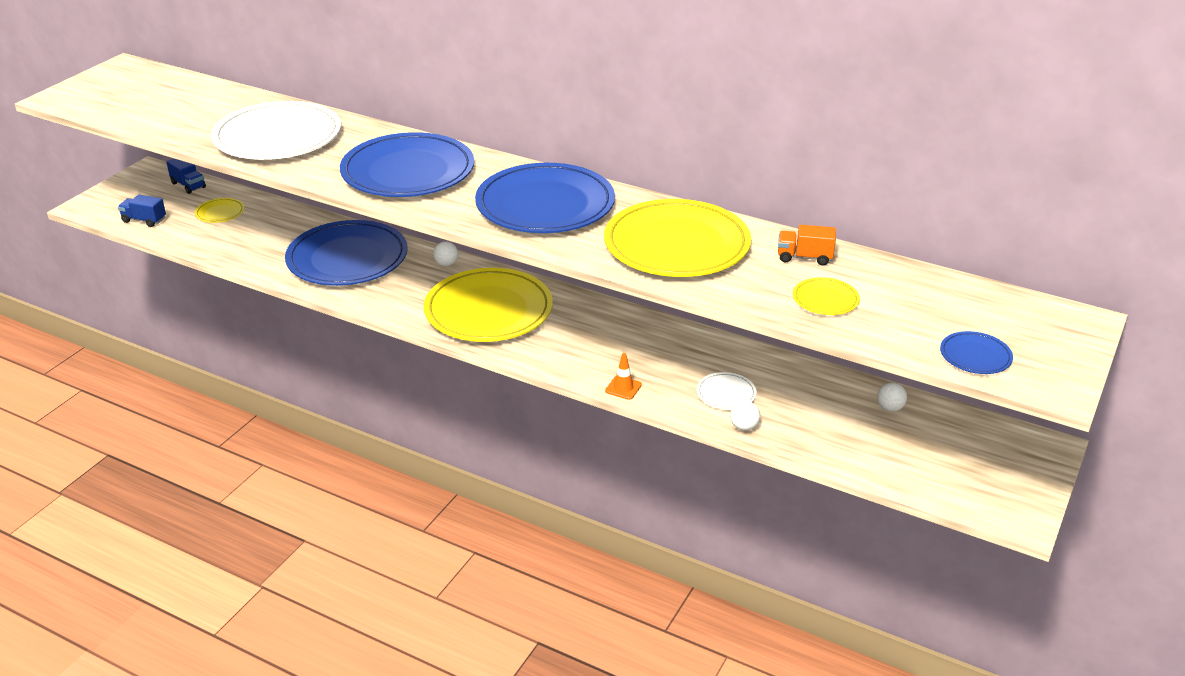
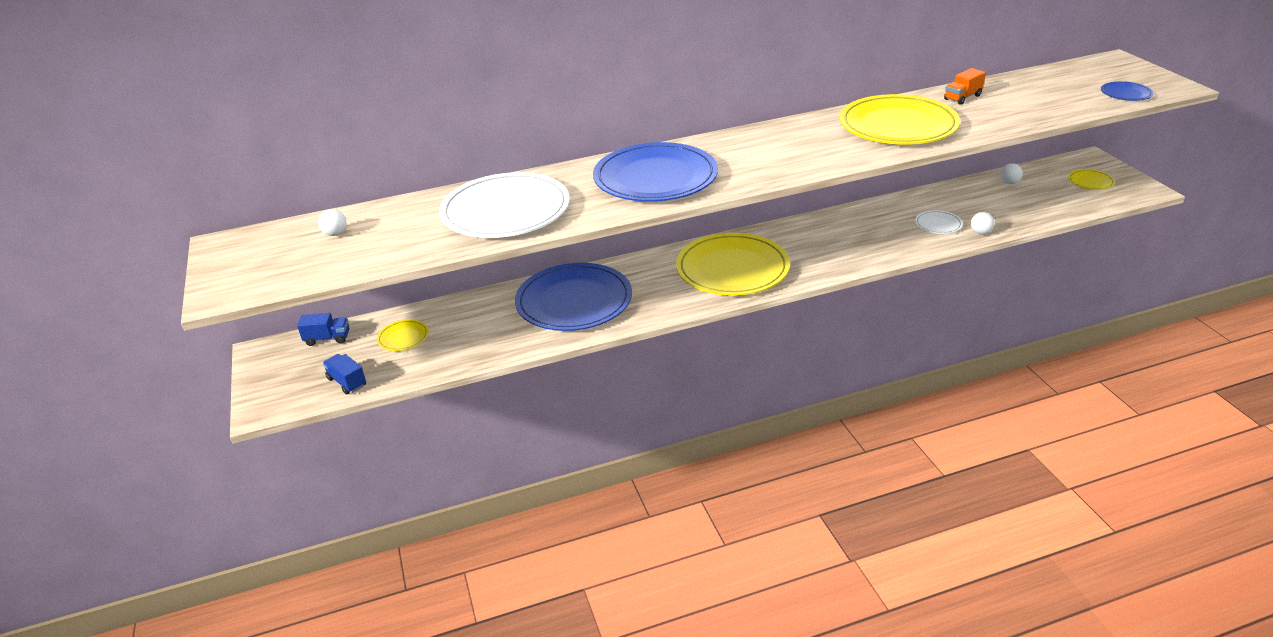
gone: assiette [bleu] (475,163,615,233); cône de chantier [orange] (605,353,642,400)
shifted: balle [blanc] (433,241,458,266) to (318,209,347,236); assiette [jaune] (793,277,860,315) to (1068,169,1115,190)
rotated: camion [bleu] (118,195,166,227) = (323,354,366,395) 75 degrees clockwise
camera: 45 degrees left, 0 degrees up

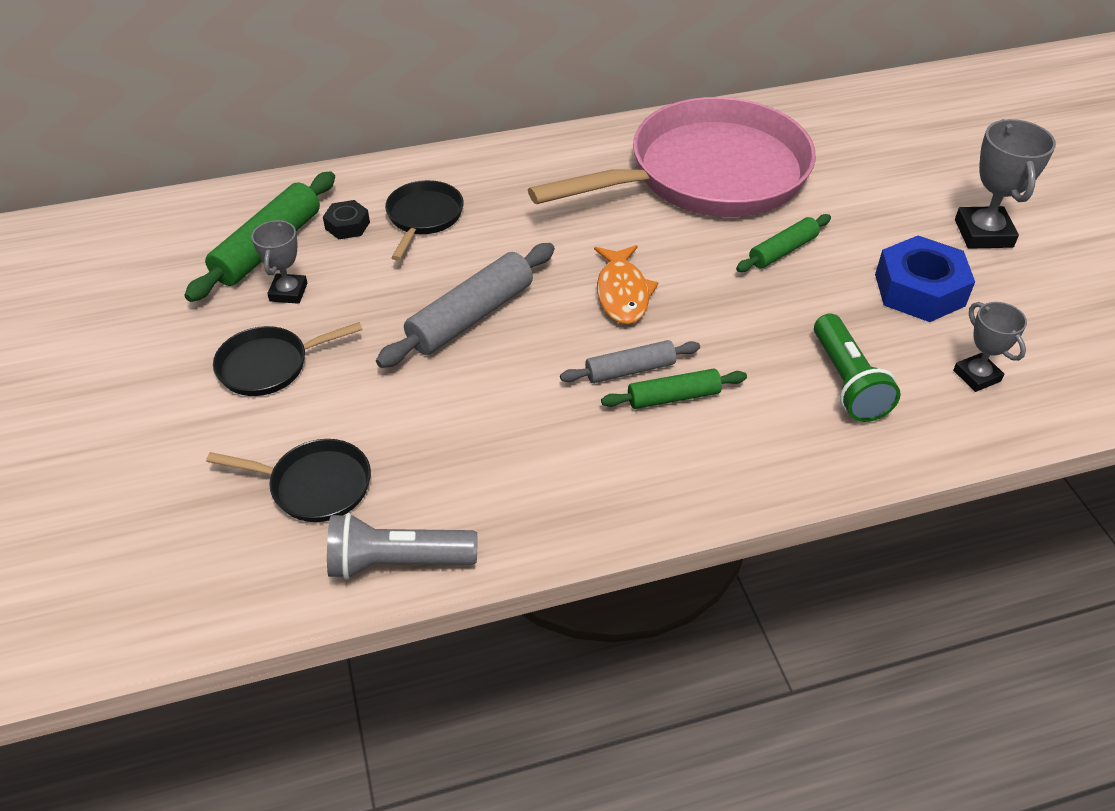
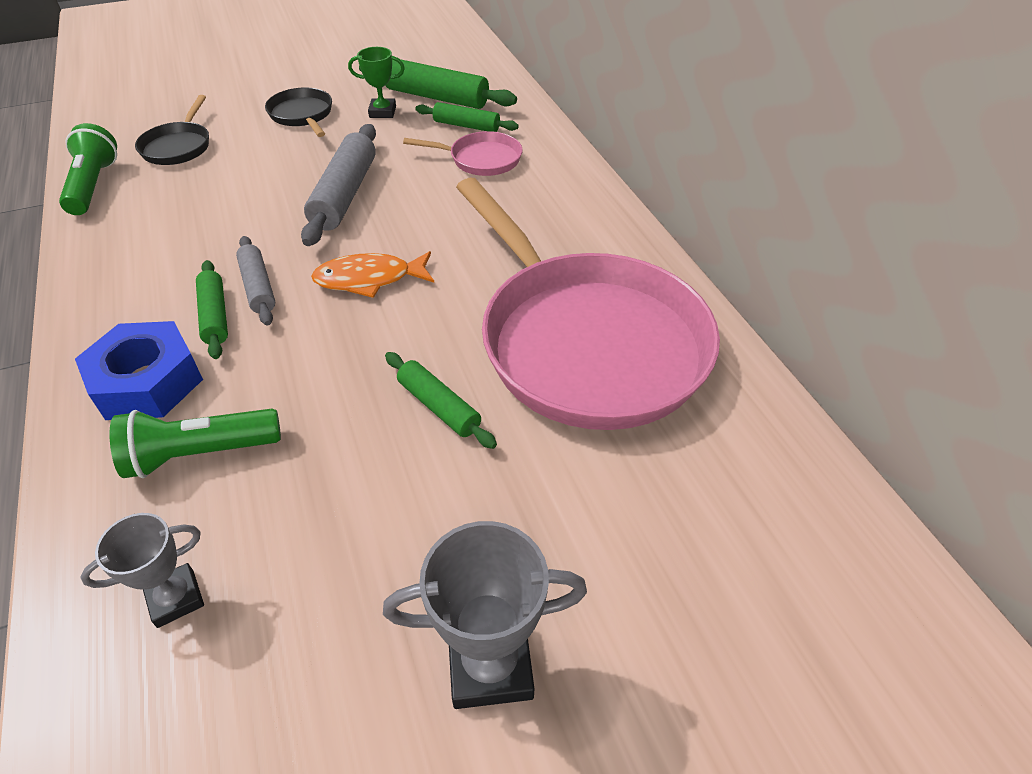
shifted: écrou [bleu] (875,236,975,322) to (75,321,203,420)
swapped: écrou [noir] (323,200,370,239) to rouleau à pâtisserie [vert] (415,102,519,132)
repainted: lampe de poche [gris] (327,513,477,580) to lampe de poche [vert] (59,123,117,215); trophée [gris] (252,219,307,304) to trophée [vert] (348,47,405,118); poêle [noir] (385,180,464,261) to poêle [rose] (403,131,523,176)
rotated: rouleau à pâtisserie [gris] (376,243,555,368) = (301,124,376,246) 60 degrees clockwise
camera: 85 degrees right, 0 degrees up

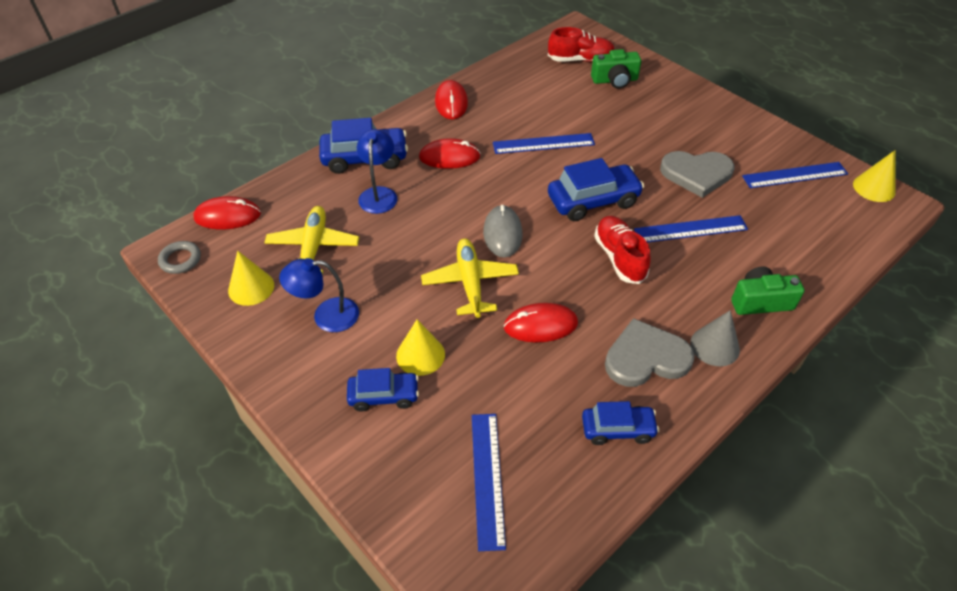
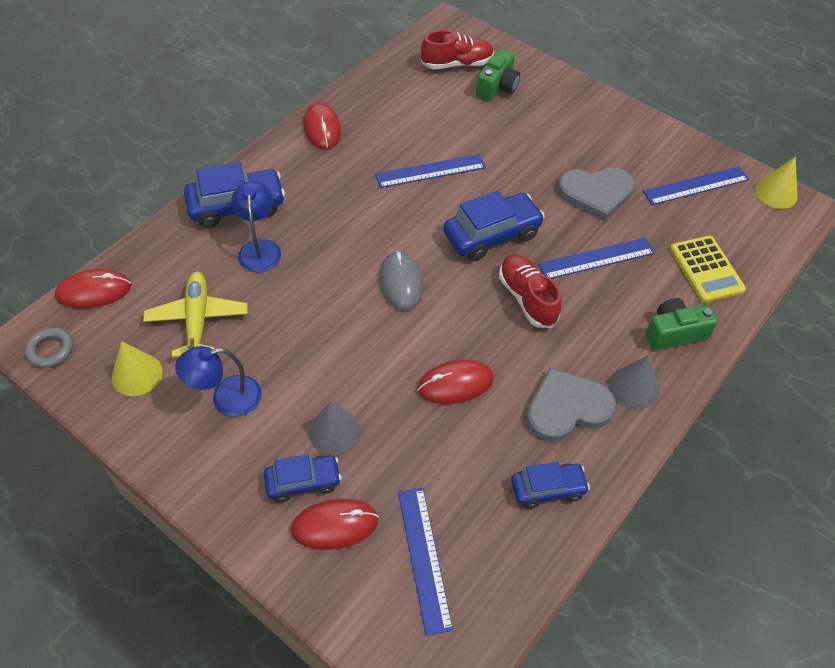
gone: avion [jaune] (421,238,519,318)
new: calculatrice [jaune] (670,236,746,303)
shifted: souris [rouge] (419,138,481,169) to (291,499,379,550)
repainted: cône [jaune] (396,320,445,376) to cône [gris] (309,401,361,455)
rotated: appareil photo [vert] (591,49,641,89) = (476,49,520,101) 45 degrees counterclockwise
camera: 10 degrees left, 5 degrees up

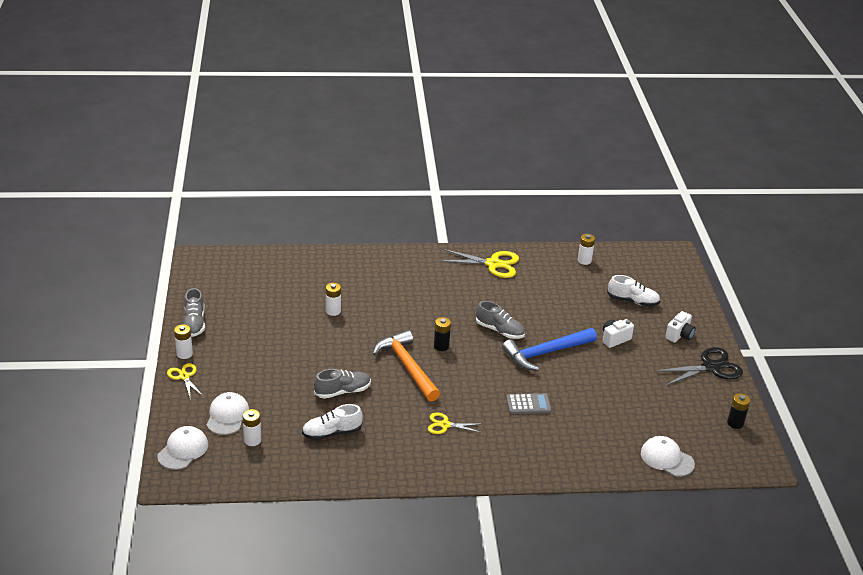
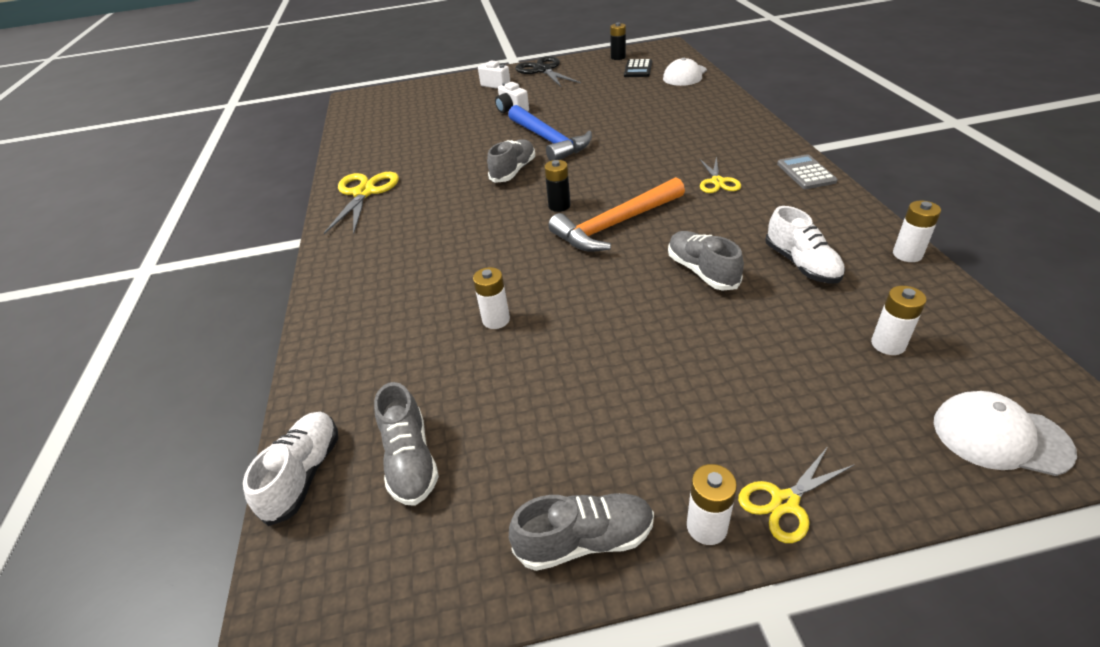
gone: casquette [blanc] (207,392,249,435)
new: chaussure [gris] (374,382,439,506); calculatrice [noir] (624,59,652,77)
shifted: chaussure [blanc] (607,275,660,307) to (243,412,338,526); calculatrice [gris] (506,393,551,414) to (777,154,838,189); pile [blanc] (578,234,595,265) to (893,201,941,262)
camera: 90 degrees left, 5 degrees up

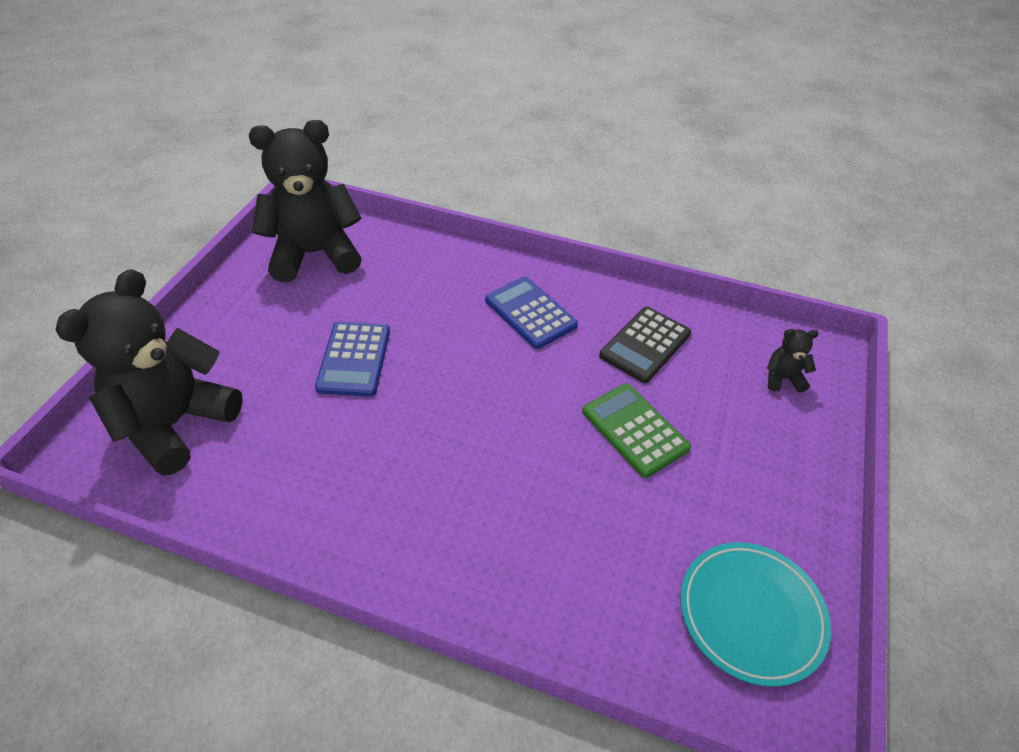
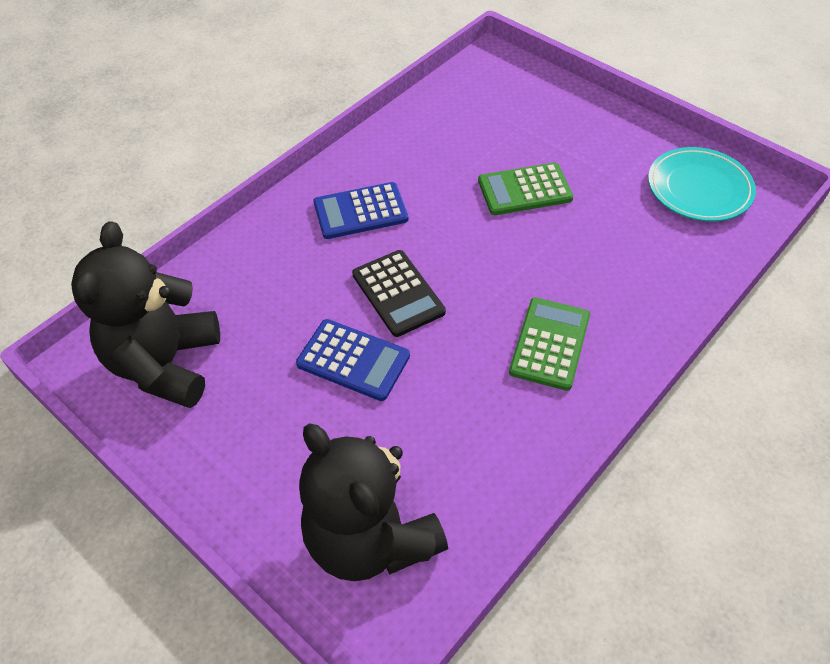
gone: ours en peluche [noir] (767,329,818,393)
new: calculatrice [vert] (509,297,590,391)
shifted: calculatrice [noir] (599,307,691,383) to (352,250,446,337)
camera: 65 degrees left, 5 degrees up

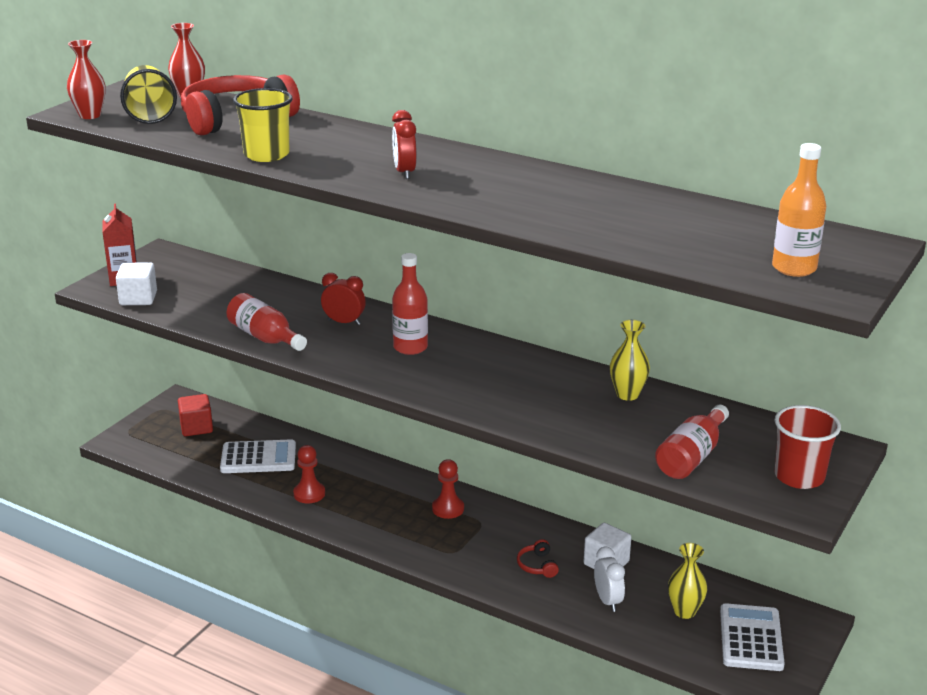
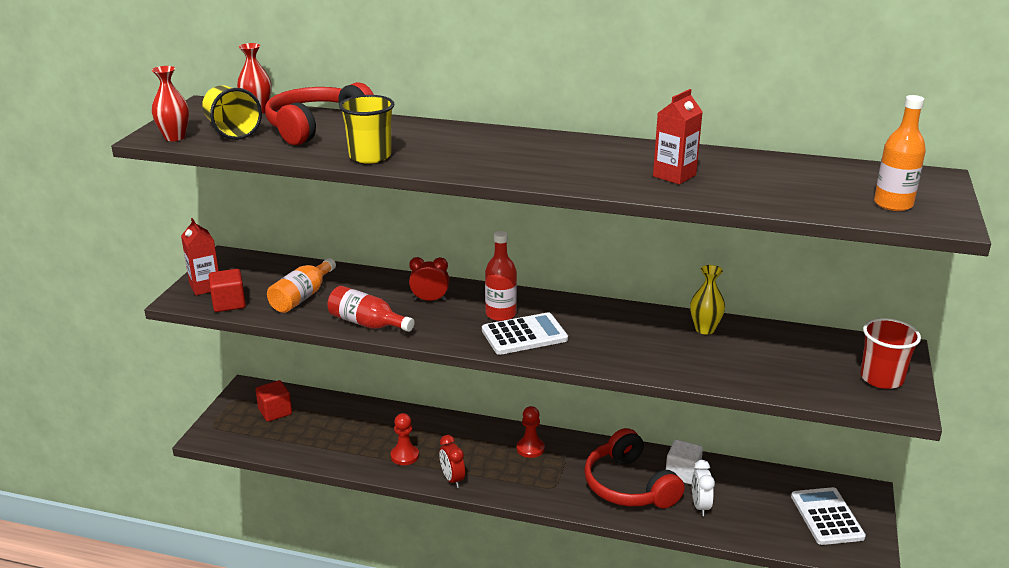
gone: bouteille [rouge] (655,405,729,479); vase [jaune] (668,543,707,619)
new: bouteille [orange] (267,258,336,313); brique de lait [rouge] (653,89,703,184)
shifted: réveil [rouge] (392,110,417,179) to (439,435,465,488); calculatrice [blanc] (220,439,296,473) to (482,312,568,355)
repainted: cube [blanc] (116,262,157,305) to cube [rouge] (209,269,246,312)
rotated: réveil [blanc] (594,547,625,612) = (692,460,715,516) 150 degrees counterclockwise
scaled: casque audio [rouge] (517,539,559,578) = (584,428,685,508) x2.48
camera: 15 degrees left, 0 degrees up

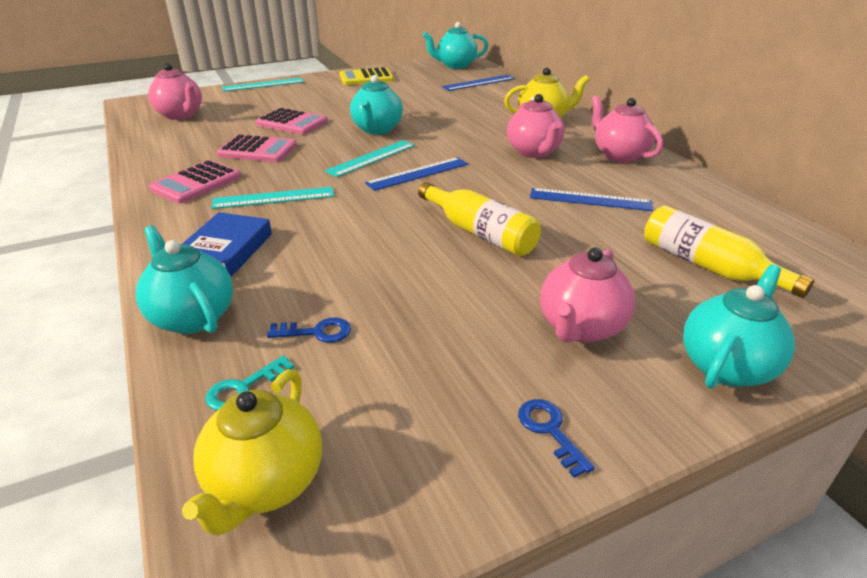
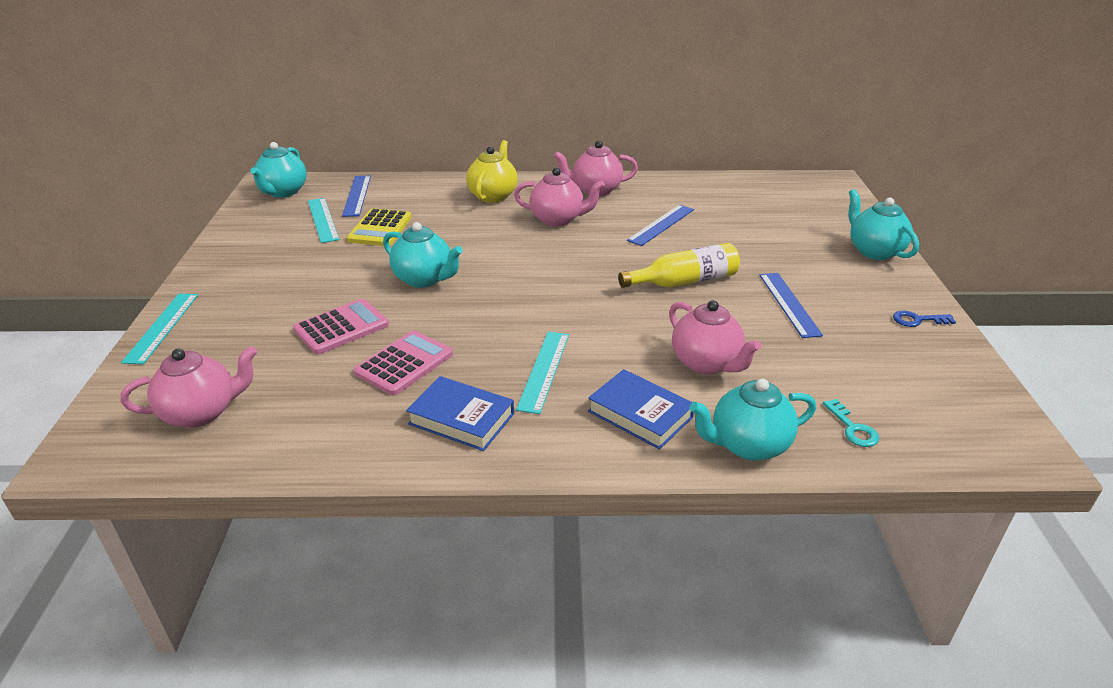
gone: théière [jaune] (182,369,322,536); clé [bleu] (267,317,351,343); bouteille [jaune] (644,205,814,298)
shifted: règle [turquoise] (325,140,415,177) to (308,198,339,243); calculatrice [jaune] (339,67,394,85) to (347,208,412,246); théière [rose] (540,247,635,343) to (669,300,762,374); règle [bleu] (365,157,468,191) to (759,273,823,338)
swapped: calculatrice [rose] (149,160,241,204) to livre [bleu] (406,376,514,451)
camera: 65 degrees left, 0 degrees up

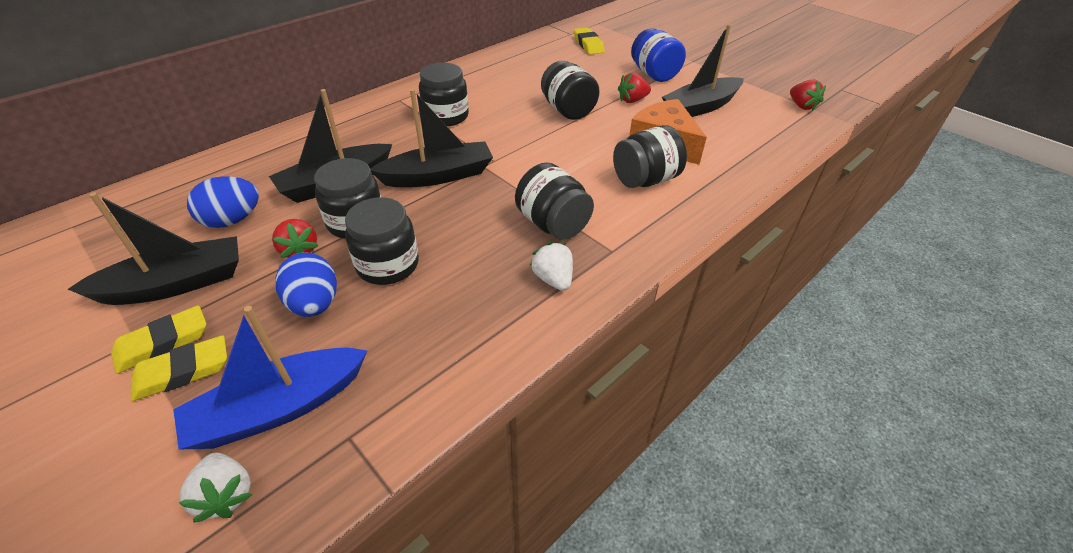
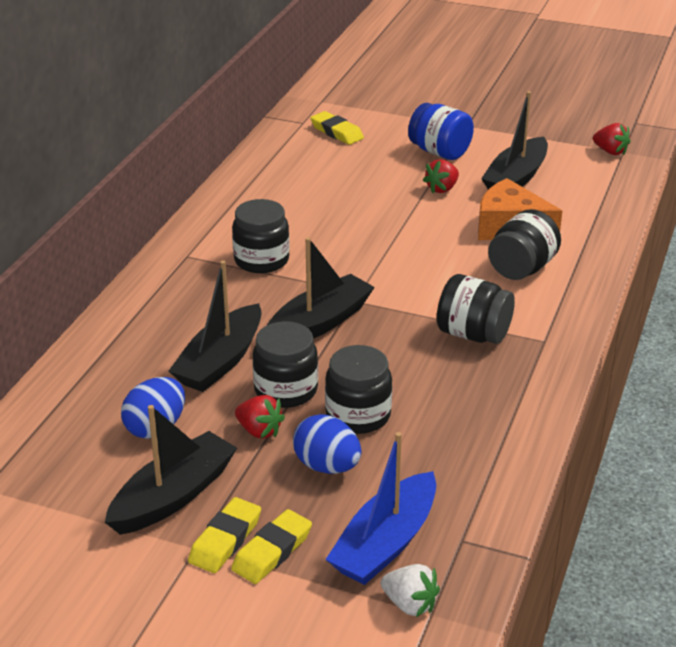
gone: fraise [blanc] (530,242,573,291); bocal [noir] (541,61,600,120)
camera: 25 degrees left, 10 degrees down

